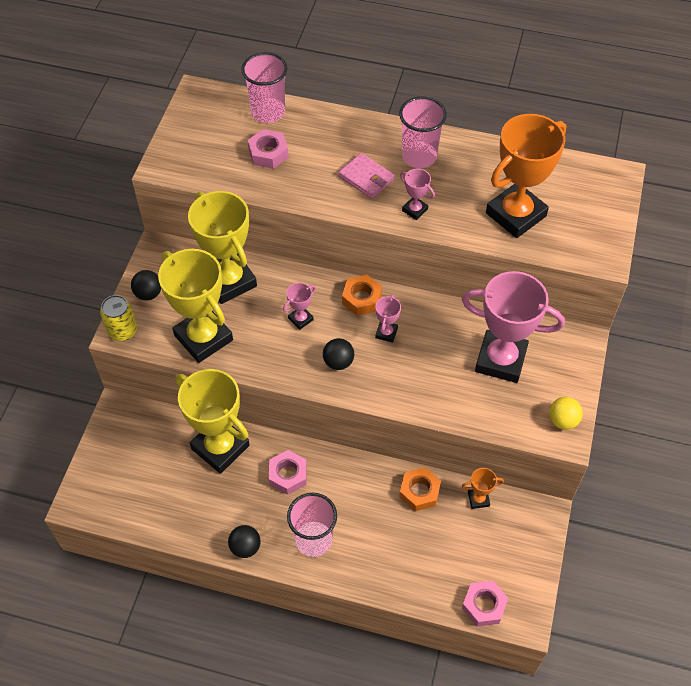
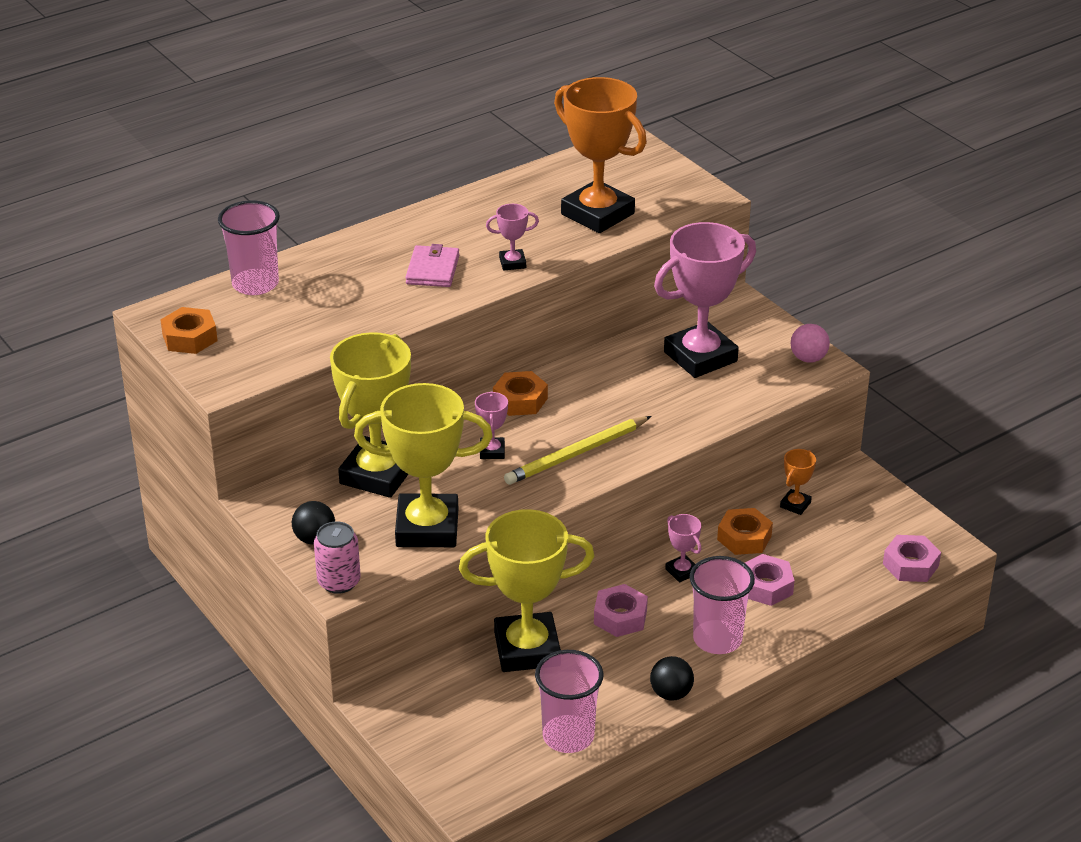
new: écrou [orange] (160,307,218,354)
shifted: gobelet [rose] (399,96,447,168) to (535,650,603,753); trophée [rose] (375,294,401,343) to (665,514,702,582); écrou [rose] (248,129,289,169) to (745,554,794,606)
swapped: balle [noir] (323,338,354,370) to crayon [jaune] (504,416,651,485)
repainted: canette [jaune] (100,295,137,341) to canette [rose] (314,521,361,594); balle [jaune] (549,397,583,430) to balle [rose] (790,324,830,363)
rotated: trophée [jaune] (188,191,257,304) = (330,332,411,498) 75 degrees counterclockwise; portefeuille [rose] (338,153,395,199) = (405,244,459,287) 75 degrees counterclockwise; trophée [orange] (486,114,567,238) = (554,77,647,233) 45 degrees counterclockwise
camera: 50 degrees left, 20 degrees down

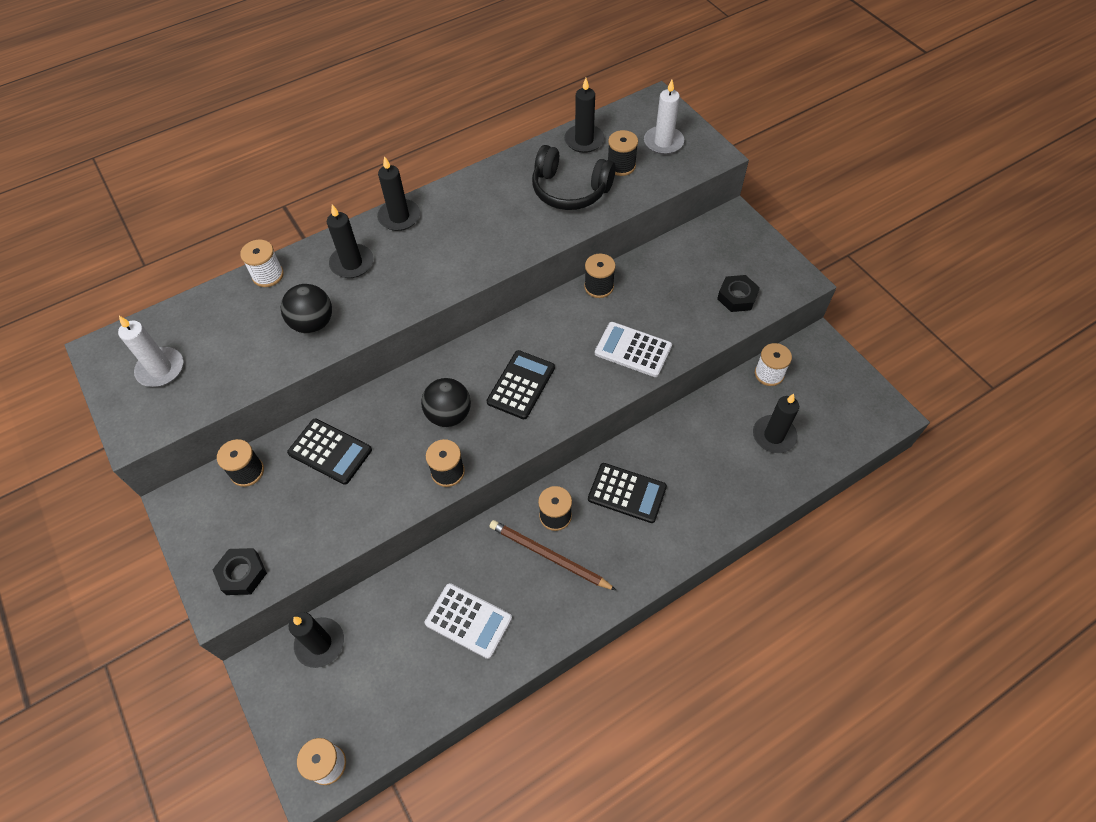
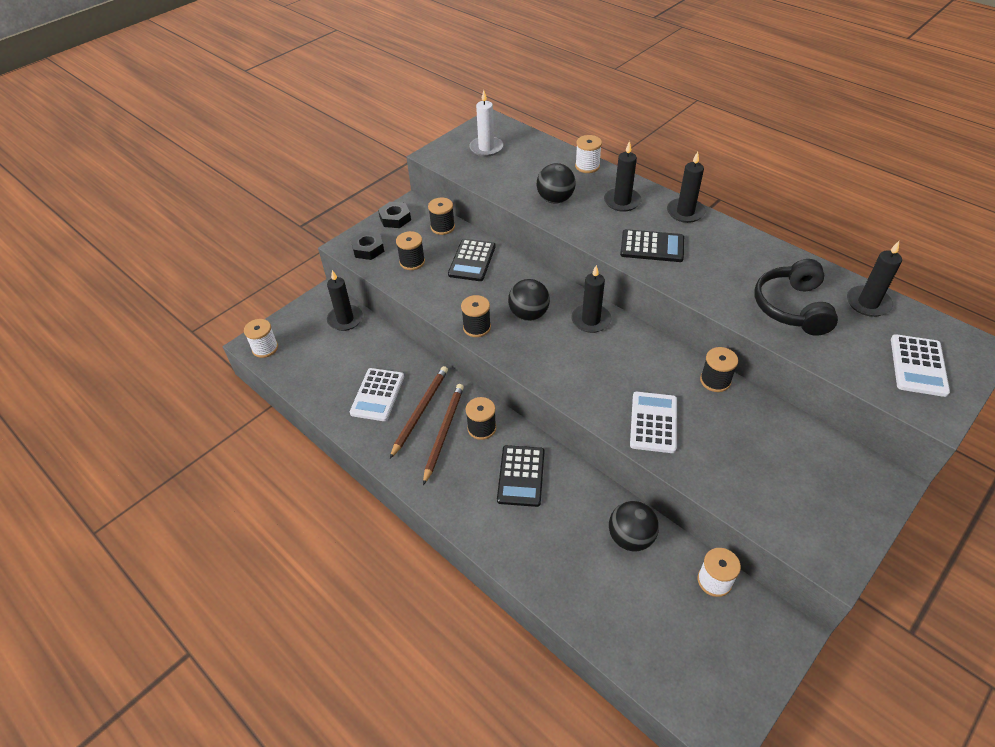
new: crayon [marron] (390,366,448,458); balle [noir] (609,501,659,551)
shifted: écrou [noir] (717,275,760,312) to (378,202,411,228); bobine [noir] (608,130,638,176) to (396,231,425,270); bougie [noir] (753,394,799,453) to (571,265,611,333); calculatrice [noir] (487,350,555,419) to (620,229,684,262)
swapped: bougie [blanc] (644,80,684,155) to calculatrice [blanc] (891,334,950,397)
camera: 75 degrees right, 10 degrees down

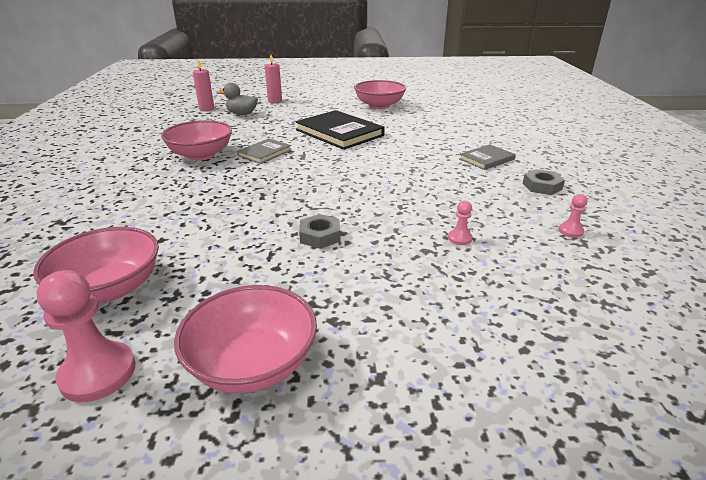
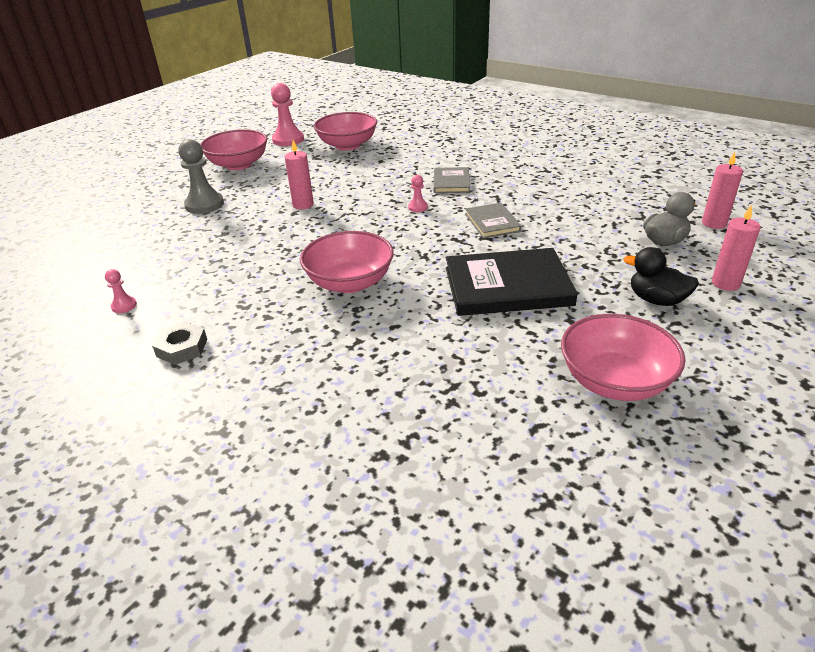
new: pion [gris] (178,139,224,214); canard [noir] (623,247,699,306)
shifted: bol [rose] (161,120,232,161) to (300,231,394,293); pion [rose] (448,200,473,245) to (408,175,428,212); livre [gris] (459,144,516,170) to (433,167,470,193)
swapped: écrou [gris] (299,214,340,249) to bougie [rose] (285,140,314,209)
camera: 130 degrees right, 5 degrees up

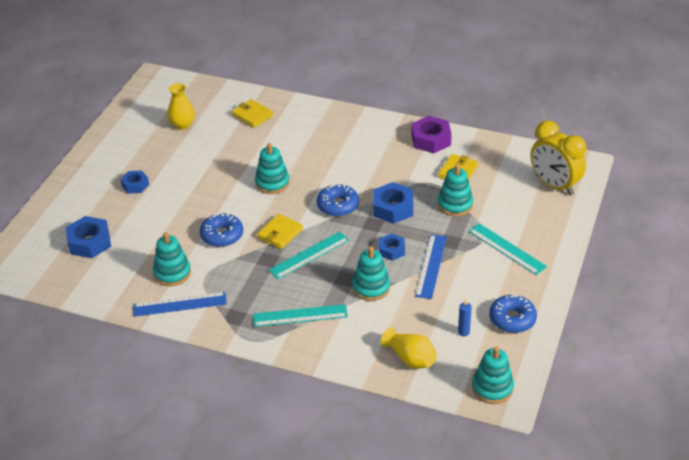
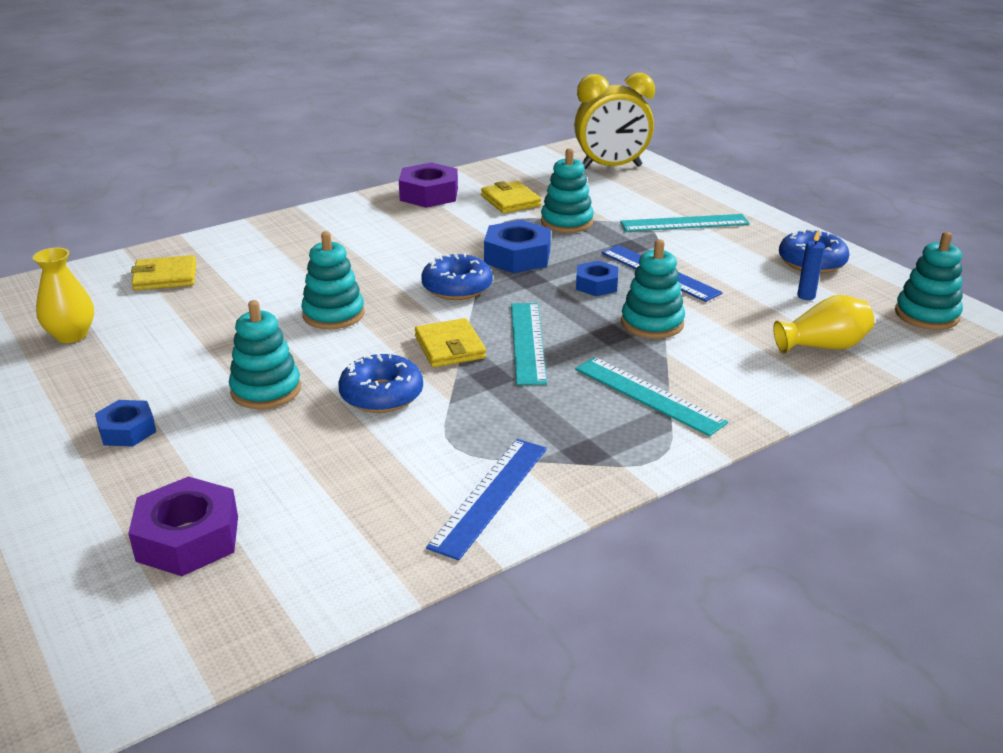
shifted: jouet à empiler [turquoise] (153,233,191,286) to (229,300,301,409)
repainted: écrou [bleu] (66,216,111,258) to écrou [violet] (128,476,238,576)
rotated: règle [turquoise] (253,304,348,327) = (575,357,728,436) 75 degrees counterclockwise
camera: 55 degrees left, 10 degrees down

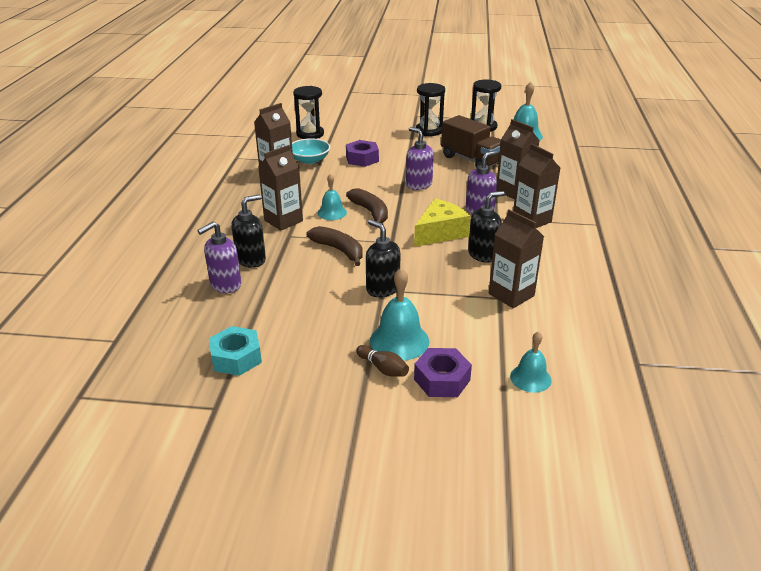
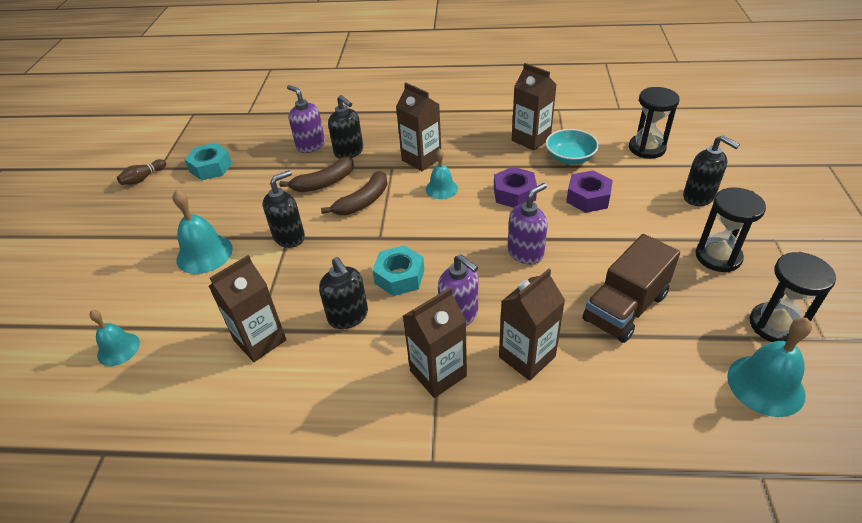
new: distributeur de savon [noir] (683,135,740,206)
shifted: quille [marron] (356,345,409,377) to (117,159,166,185); banane [marron] (346,188,388,223) to (279,157,354,192); écrou [violet] (414,348,472,397) to (494,167,537,208)
swapped: fromage [jaune] (414,199,470,247) to écrou [turquoise] (372,245,424,296)
camera: 90 degrees right, 10 degrees up

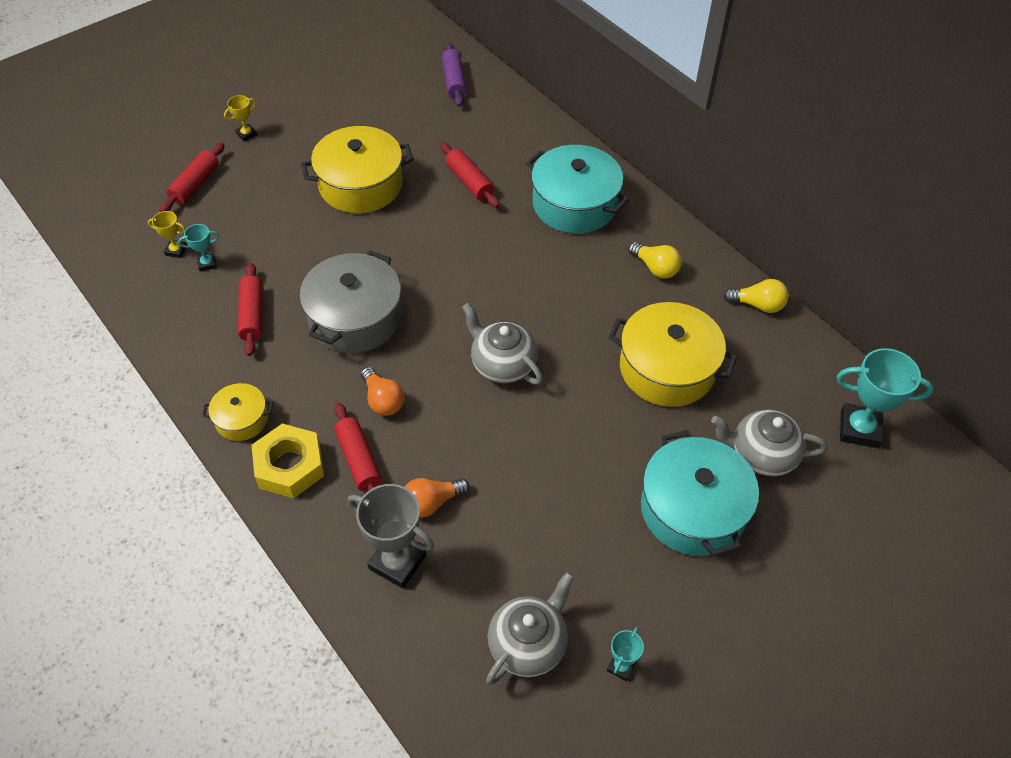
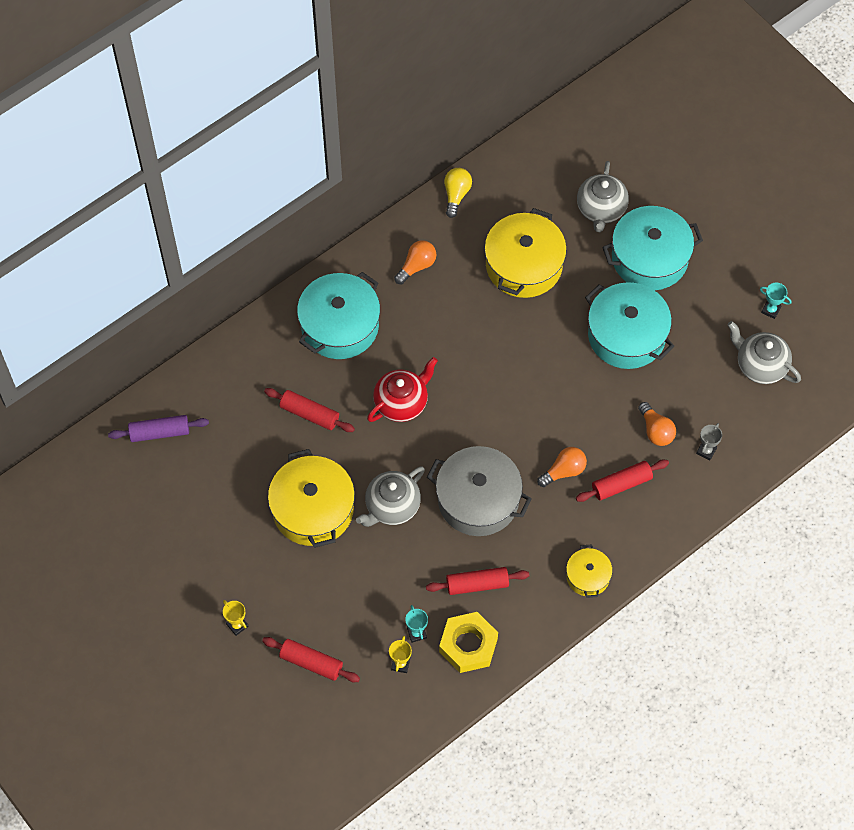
gone: trophée [turquoise] (837,348,934,448)
new: théière [rouge] (367,357,438,422); marmite [turquoise] (585,282,674,369)
shifted: théière [gris] (462,303,543,385) to (356,466,425,527); écrou [jaune] (252,423,324,498) to (439,612,498,673)
repainted: ampoule [jaune] (628,242,682,279) to ampoule [orange] (394,240,436,284)
rotated: rouleau à pâtisserie [rouge] (440,142,500,208) = (264,388,355,432) 60 degrees clockwise
scaled: trophée [gris] (348,484,434,589) = (696,423,722,460) x0.50
camera: 90 degrees left, 10 degrees up

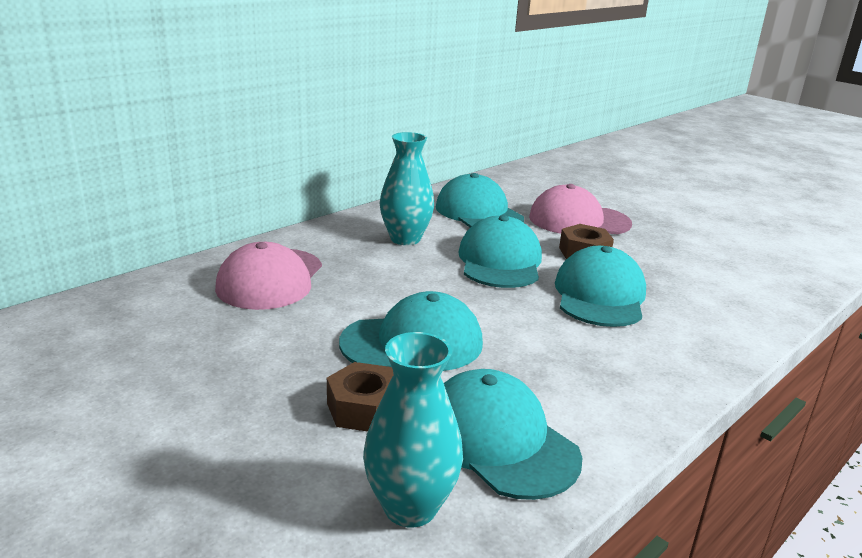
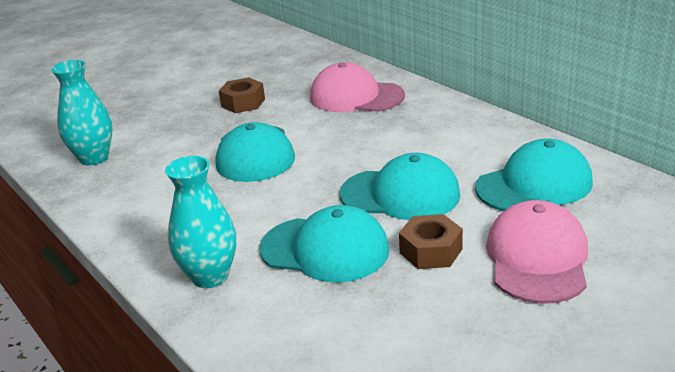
gone: casquette [turquoise] (444,369,582,500)
shifted: vase [turquoise] (380,132,434,245) to (165,156,236,288); écrou [marron] (327,362,393,432) to (219,78,265,113)
camera: 100 degrees right, 5 degrees up

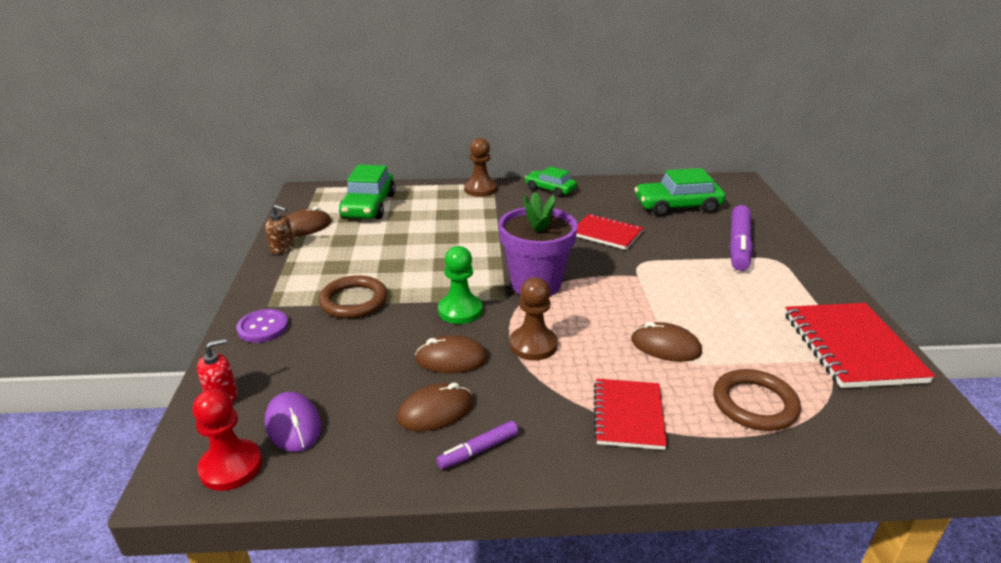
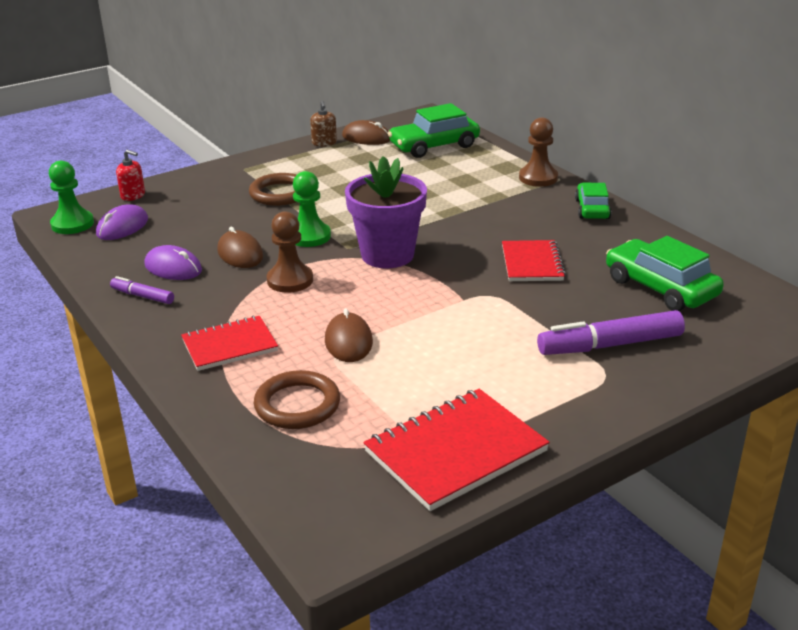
gone: bouton [violet] (236,309,288,343)
repainted: pion [rouge] (193,389,262,491) to pion [vert] (49,161,94,234); souris [marron] (397,383,473,431) to souris [violet] (144,245,202,280)
camera: 60 degrees right, 0 degrees up

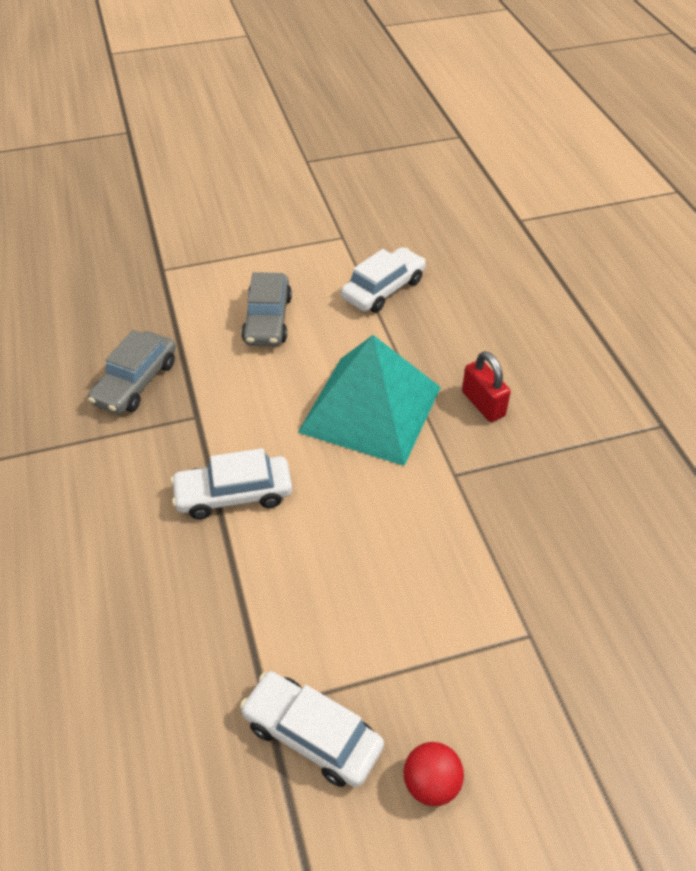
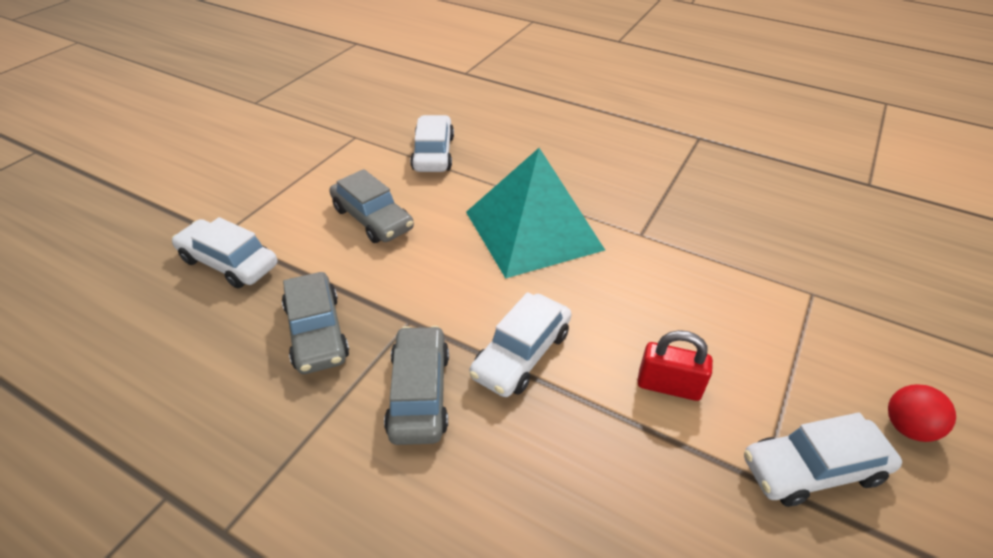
new: voiture [blanc] (172,217,277,288); voiture [gris] (384,326,449,445)
shifted: cadenas [rouge] (462,351,511,422) to (637,330,713,401)
camera: 45 degrees left, 5 degrees down

